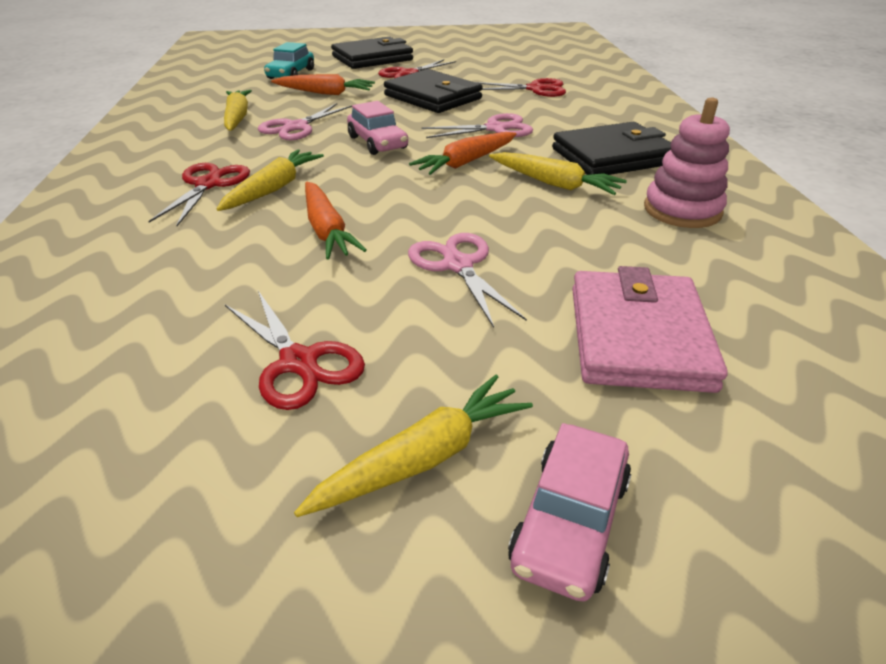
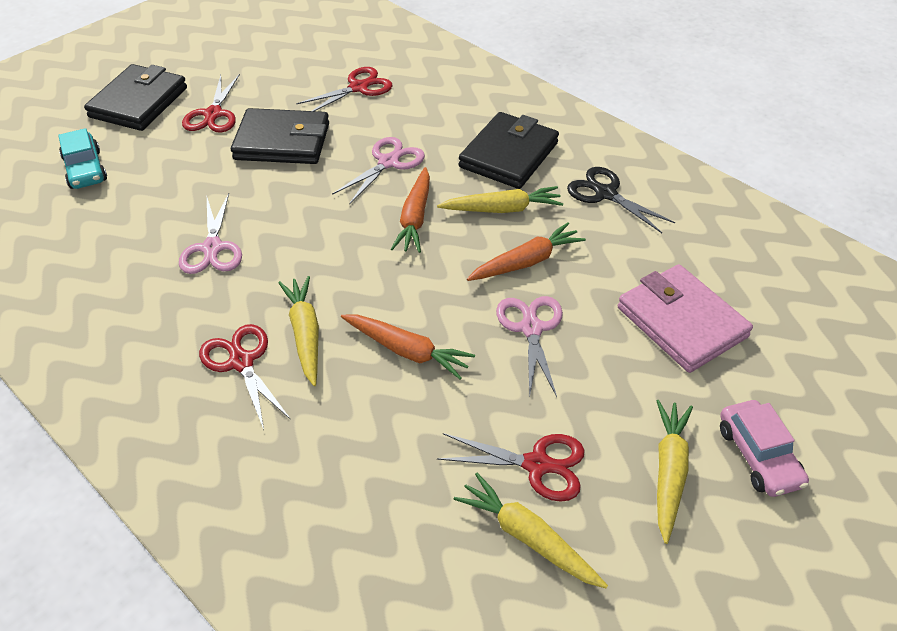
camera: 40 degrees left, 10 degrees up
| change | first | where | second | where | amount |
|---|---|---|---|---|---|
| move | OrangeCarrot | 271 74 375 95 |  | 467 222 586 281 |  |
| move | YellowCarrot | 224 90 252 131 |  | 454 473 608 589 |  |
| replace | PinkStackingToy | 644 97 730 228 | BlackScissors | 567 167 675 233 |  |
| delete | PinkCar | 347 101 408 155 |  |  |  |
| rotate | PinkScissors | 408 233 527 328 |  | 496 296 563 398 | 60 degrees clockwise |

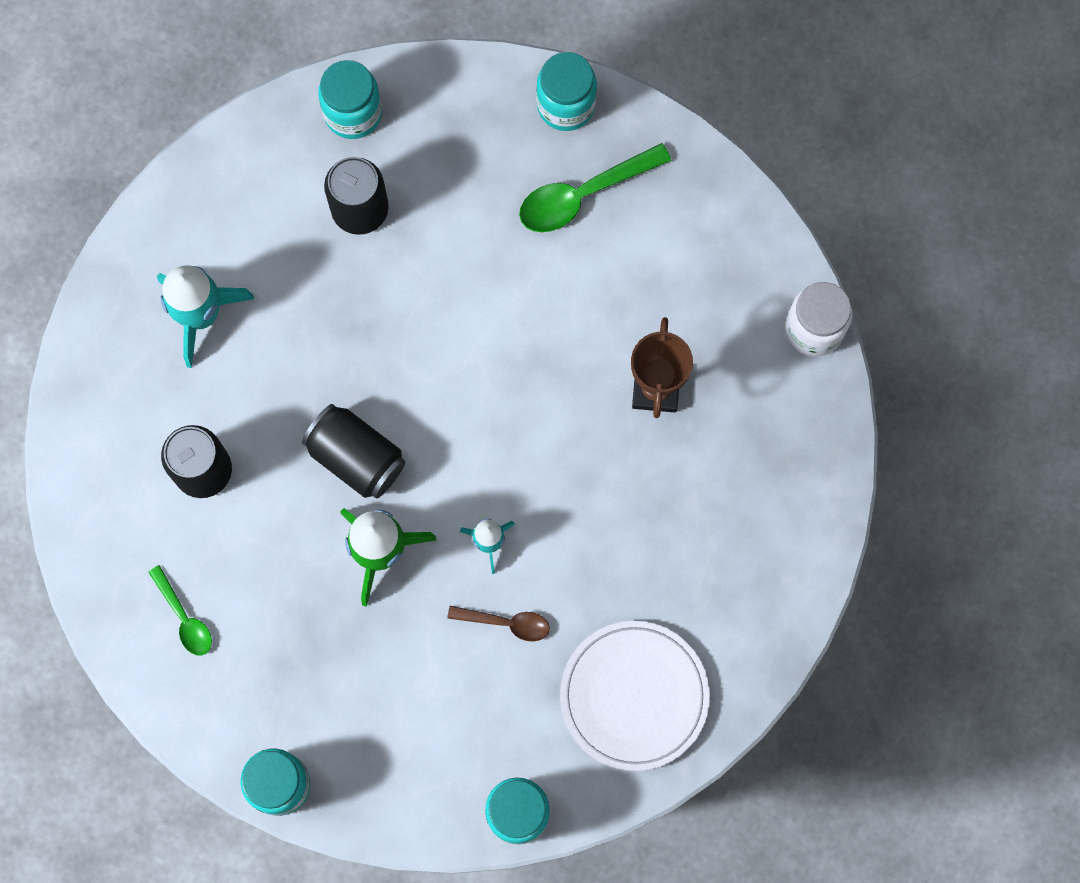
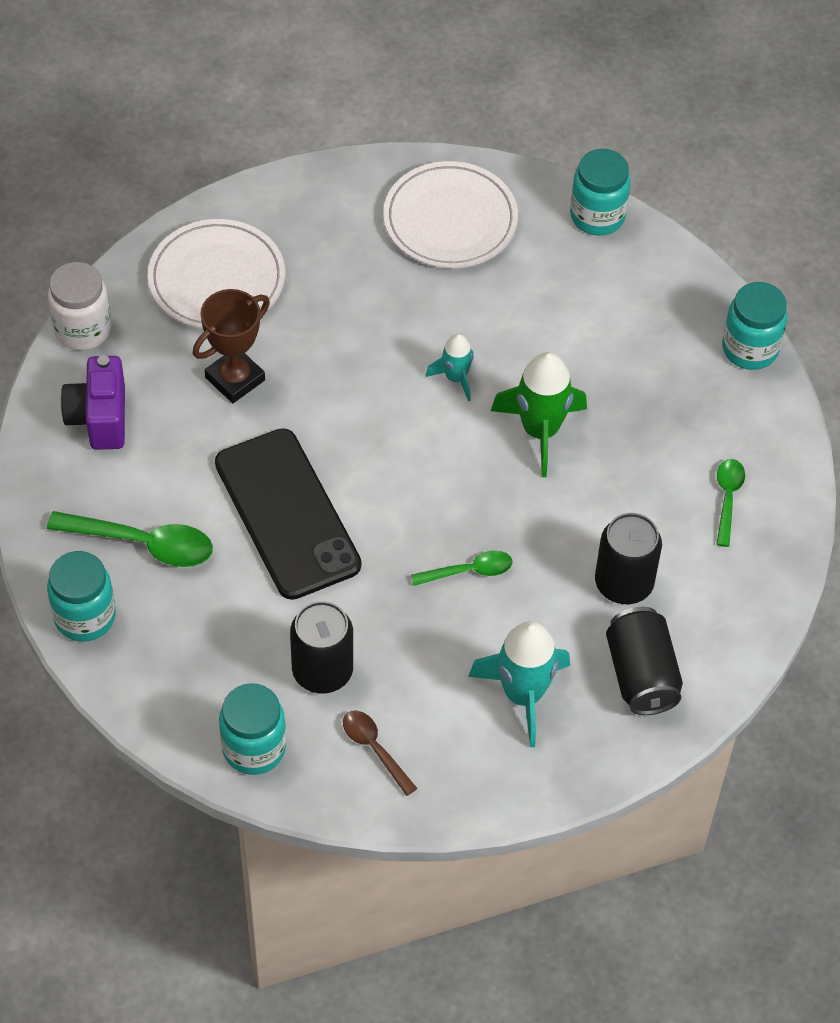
camera: 140 degrees left, 20 degrees down
| change | first | where | second | where | amount |
|---|---|---|---|---|---|
| move | BlackCan | 302 404 405 499 |  | 606 607 683 715 |  |
| move | BrownSpoon | 447 606 550 641 |  | 343 711 418 796 |  |
| insert |  |  | WhitePlate | 148 219 285 329 |  |
| insert |  |  | PurpleCamera | 61 355 125 450 |  |
| insert |  |  | BlackPhone | 215 428 361 600 |  |
| insert |  |  | GreenSpoon | 411 550 512 586 |  |

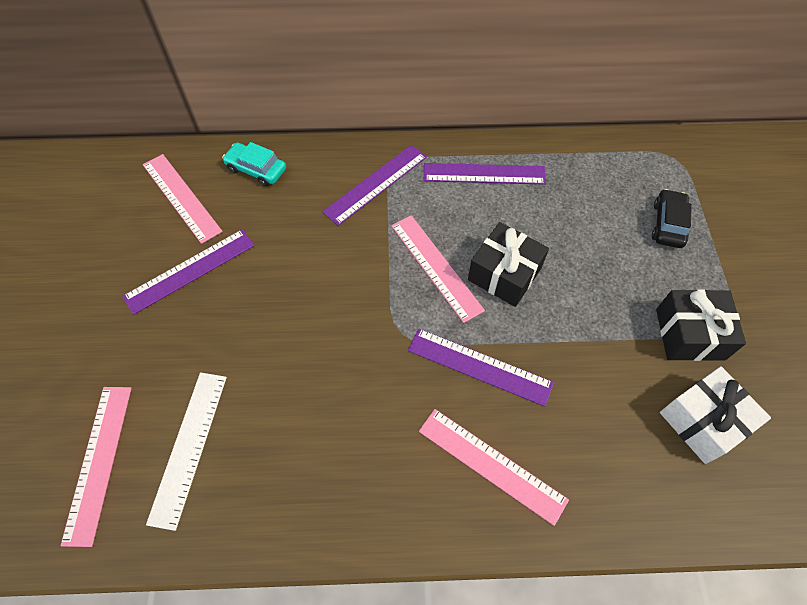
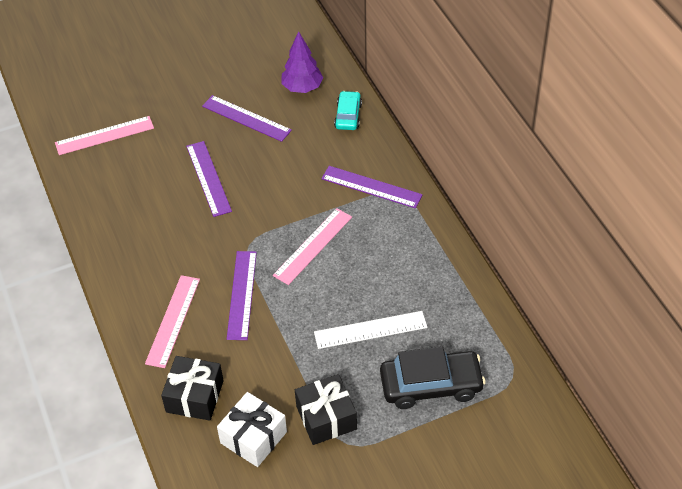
camera: 70 degrees right, 10 degrees down
| change | first | where | second | where | amount |
|---|---|---|---|---|---|
| replace | PinkRuler | 143 154 223 244 | PurpleTree | 282 31 323 93 |  |
| move | PurpleRuler | 424 163 546 185 |  | 186 141 232 217 |  |
| resize | BlackCar | 652 189 692 248 |  | 380 347 486 409 | x1.71 |
| move | BlackGift | 468 222 549 307 |  | 161 356 224 421 |  |
| move | WhiteRuler | 146 372 227 531 |  | 314 311 427 349 |  |

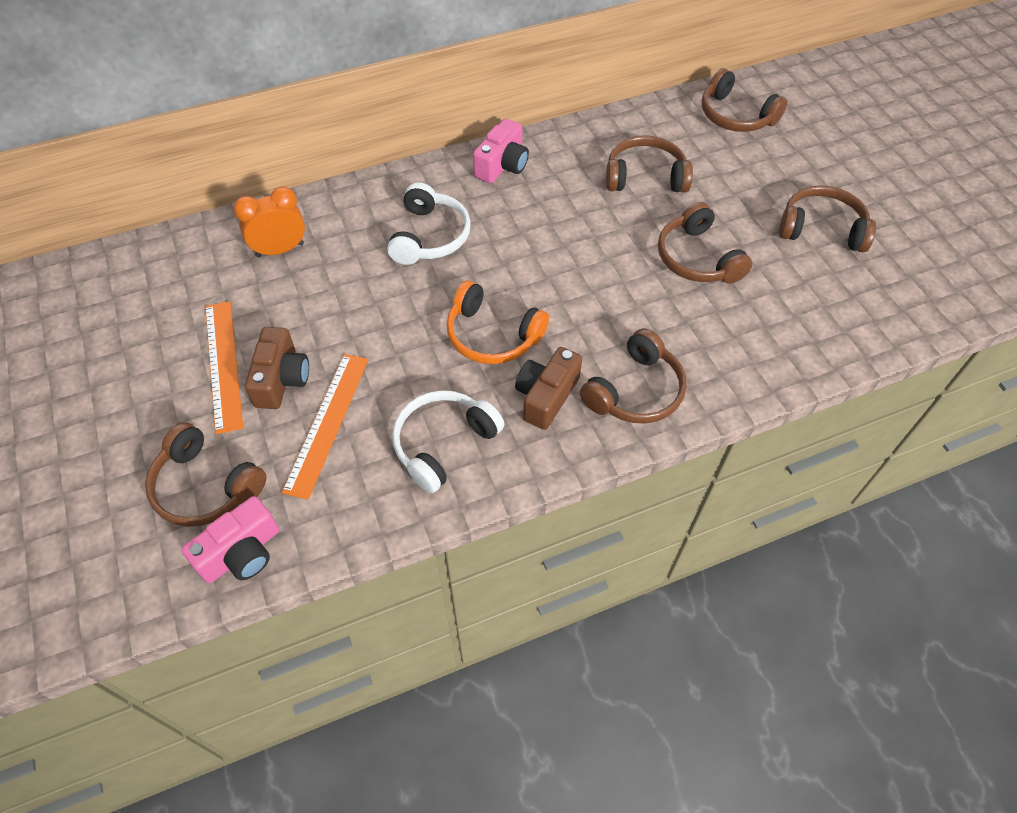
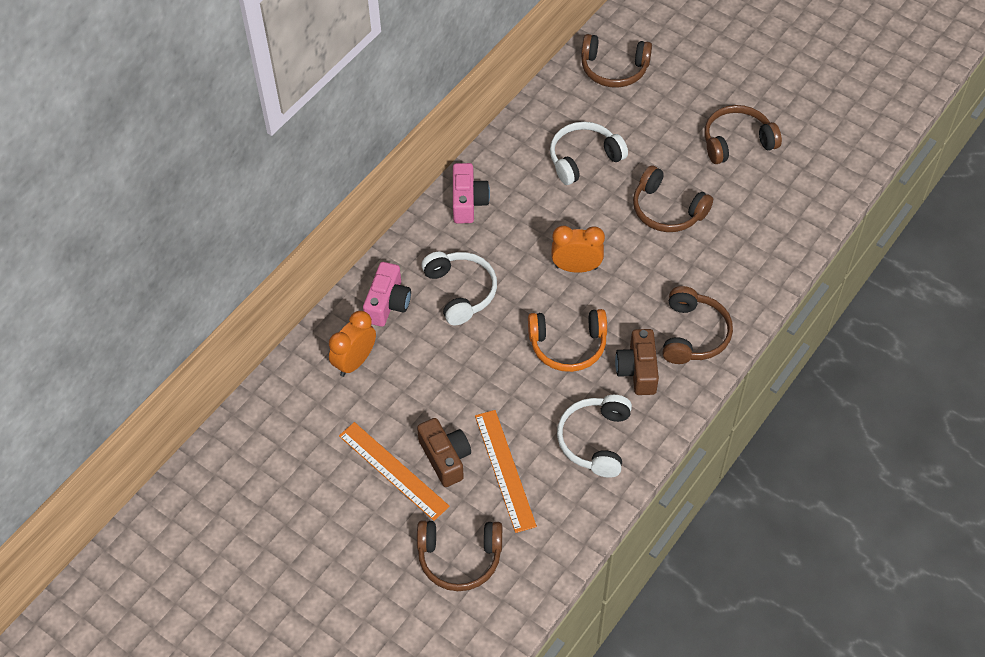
camera: 30 degrees left, 0 degrees up
| change | first | where | second | where | amount |
|---|---|---|---|---|---|
| recolor | BrownHeadphones | 606 135 693 193 | WhiteHeadphones | 550 122 628 185 |  |
| move | PinkCamera | 181 496 279 583 |  | 363 262 411 327 |  |
| insert |  |  | OrangeClock | 551 226 605 273 |  |

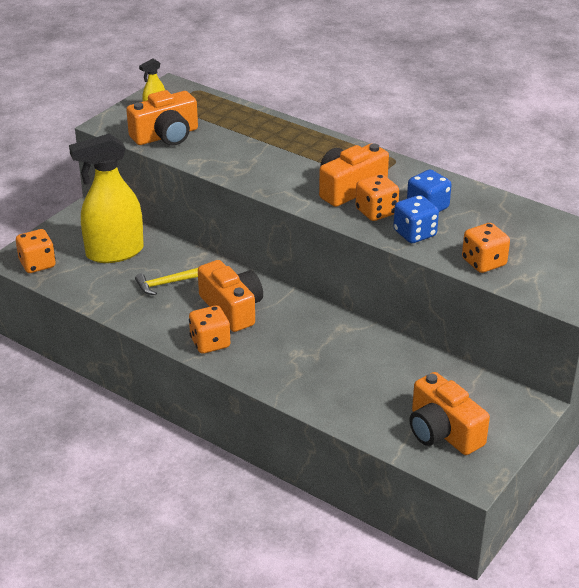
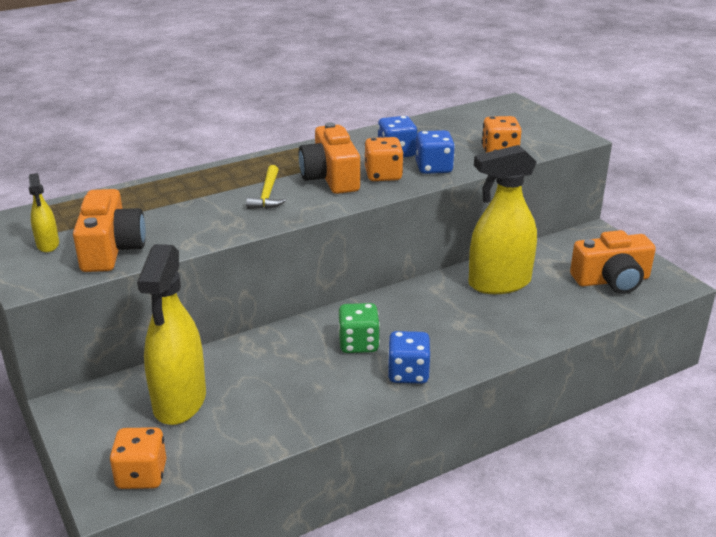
camera: 65 degrees left, 5 degrees down
| change | first | where | second | where | amount |
|---|---|---|---|---|---|
| replace | OrangeCamera | 198 260 263 332 | GreenDice | 338 303 380 353 |  |
| move | YellowHammer | 135 268 198 295 |  | 246 165 286 209 |  |
| recolor | OrangeDice | 189 305 231 354 | BlueDice | 387 331 430 384 |  |
| insert |  |  | YellowSprayBottle | 468 145 537 294 |  |

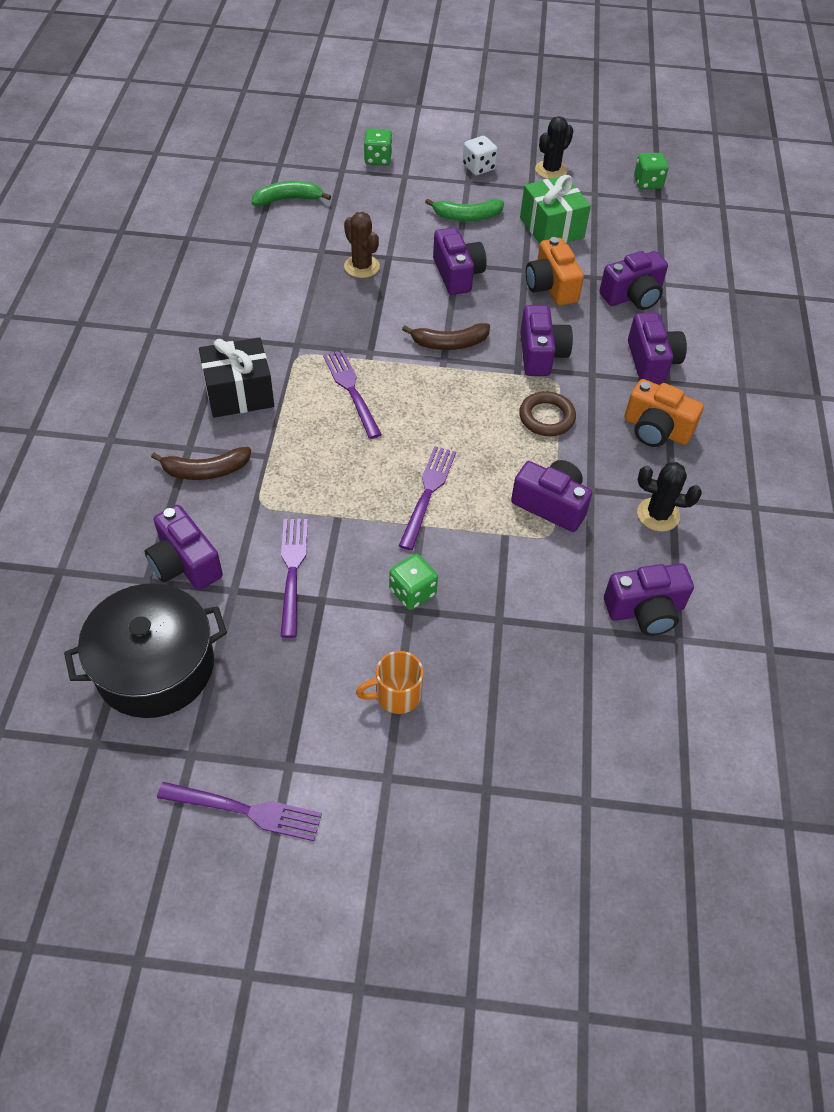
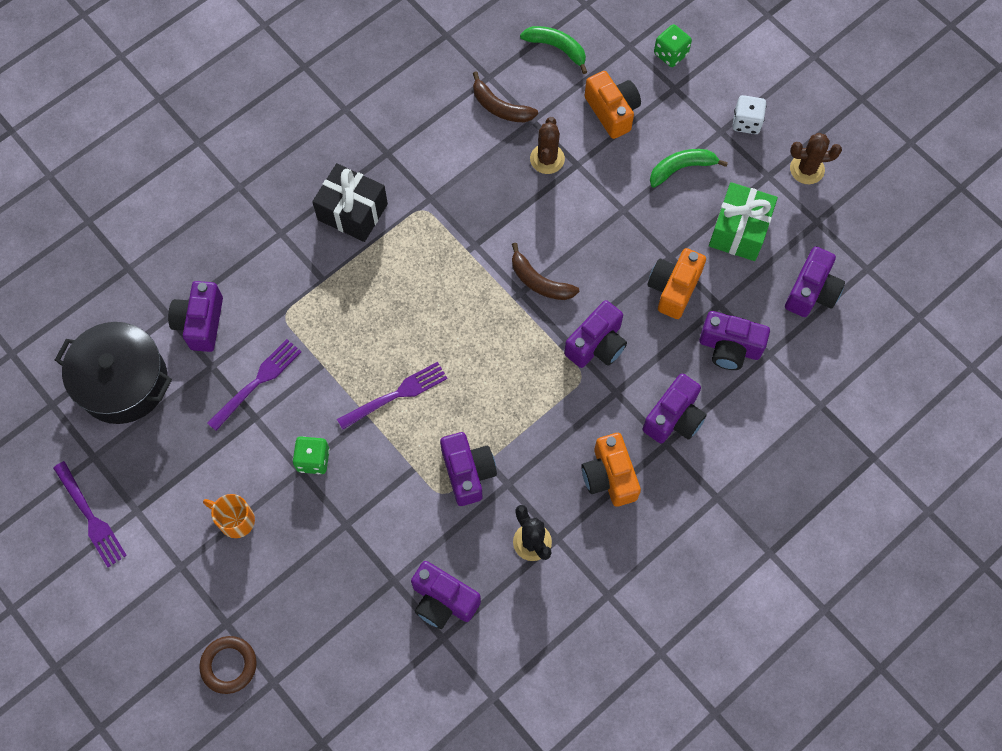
camera: 45 degrees right, 15 degrees up
| change | first | where | second | where | amount |
|---|---|---|---|---|---|
| recolor | BlackCactus | 535 116 573 179 | BrownCactus | 790 133 842 184 |  |
| delete | GreenDice | 634 153 668 189 |  |  |  |
| rotate | GreenBanana | 425 198 504 221 |  | 650 149 728 188 | 120 degrees clockwise |
| move | PurpleCamera | 433 227 487 295 |  | 785 247 845 317 |  |
| delete | PurpleFork | 323 350 382 439 |  |  |  |
| move | BrownRing | 519 391 576 436 |  | 199 636 257 694 |  |
| move | BrownBanana | 151 447 251 480 |  | 473 71 538 122 |  |
| insert |  |  | OrangeCamera | 584 71 641 139 |  |

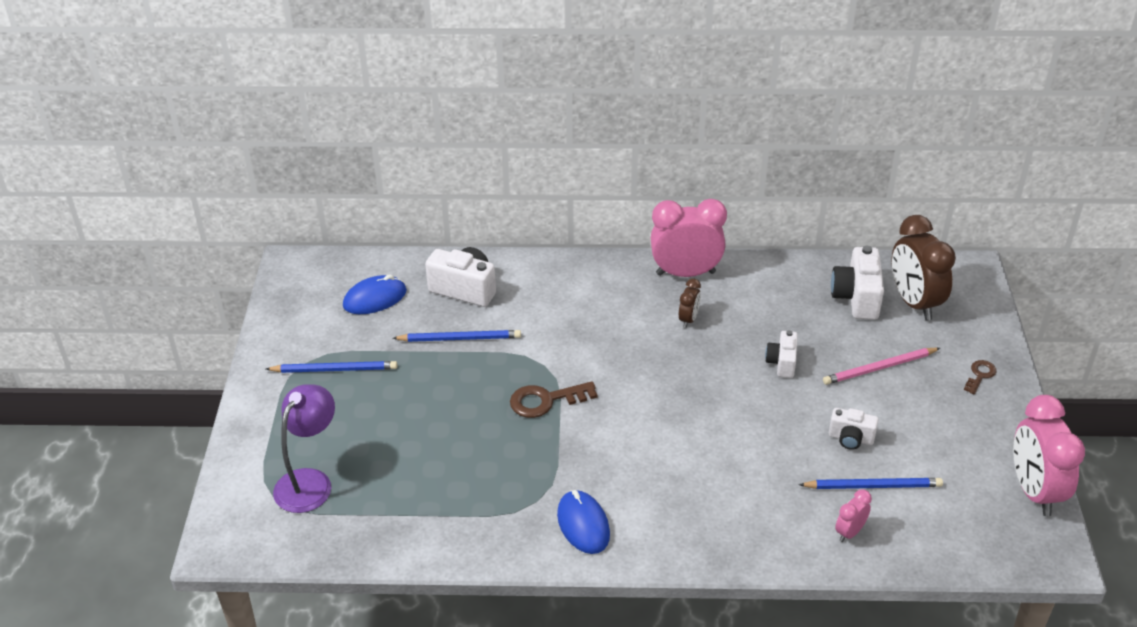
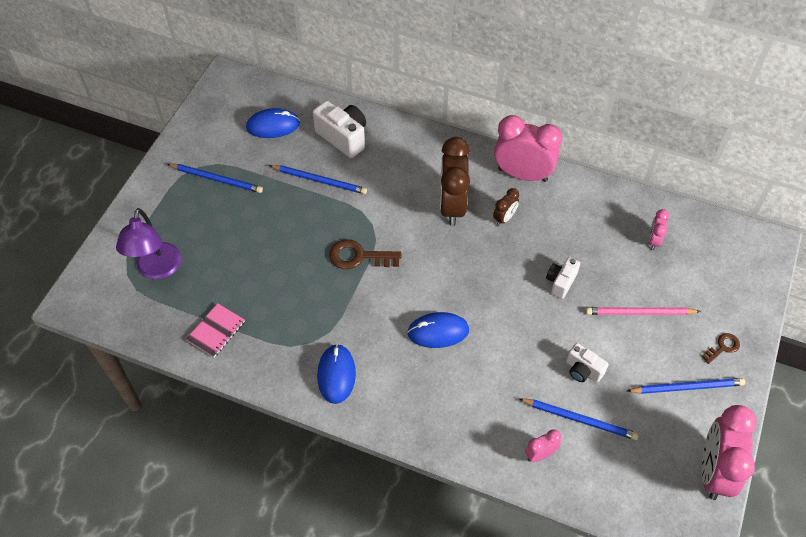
camera: 20 degrees right, 15 degrees up
| change | first | where | second | where | amount |
|---|---|---|---|---|---|
| move | BrownClock | 892 215 956 320 |  | 440 137 470 226 |  |
| replace | WhiteCamera | 831 246 884 320 | PinkClock | 648 209 669 250 |  |
| rotate | PurpleLamp | 273 384 335 513 |  | 116 208 181 280 | 135 degrees clockwise |
| insert |  |  | PinkNotebook | 186 303 245 357 |  |
| insert |  |  | BlueMouse | 407 312 469 348 |  |
| insert |  |  | BluePencil | 627 378 745 394 |  |

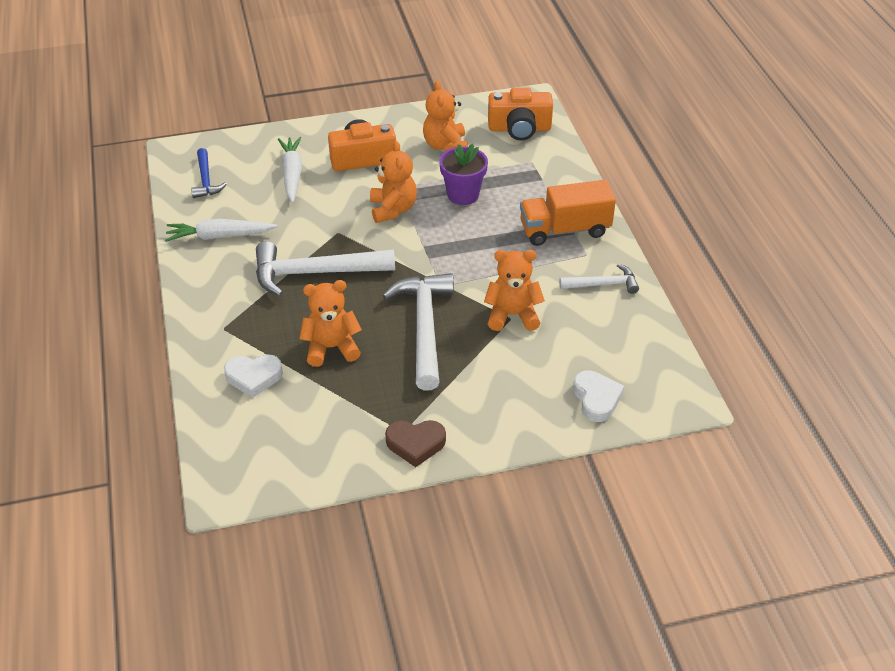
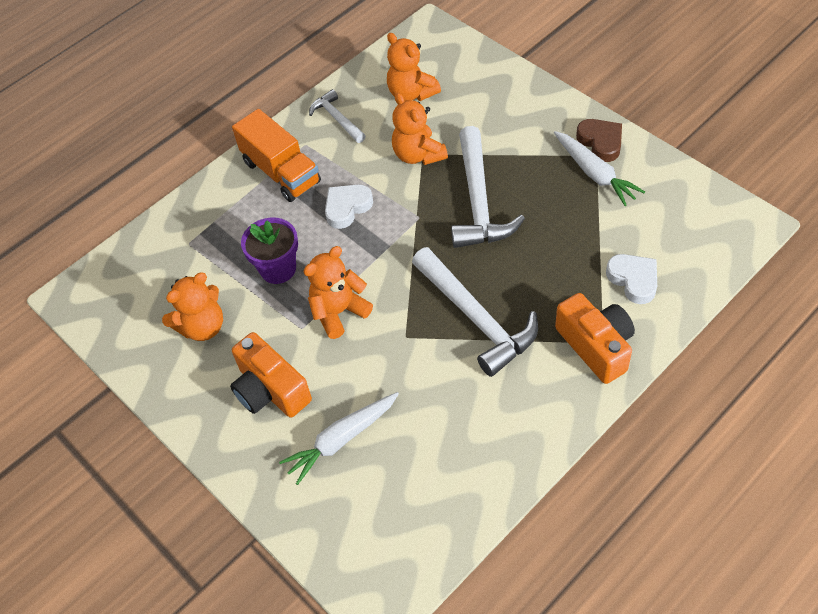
camera: 115 degrees left, 10 degrees up
| change | first | where | second | where | amount |
|---|---|---|---|---|---|
| move | OrangeCamera | 488 88 553 140 |  | 555 293 635 384 |  |
| delete | BlueHammer | 191 148 227 198 |  |  |  |
| move | WhiteCarrot | 165 219 277 242 |  | 554 131 645 206 |  |
| rotate | WhiteHammer | 382 273 454 391 |  | 451 126 525 248 | 60 degrees counterclockwise |
| move | OrangeTeddyBear | 300 280 362 367 |  | 387 33 441 101 |  |
| move | WhiteHeart | 573 370 624 422 |  | 325 184 373 229 |  |

